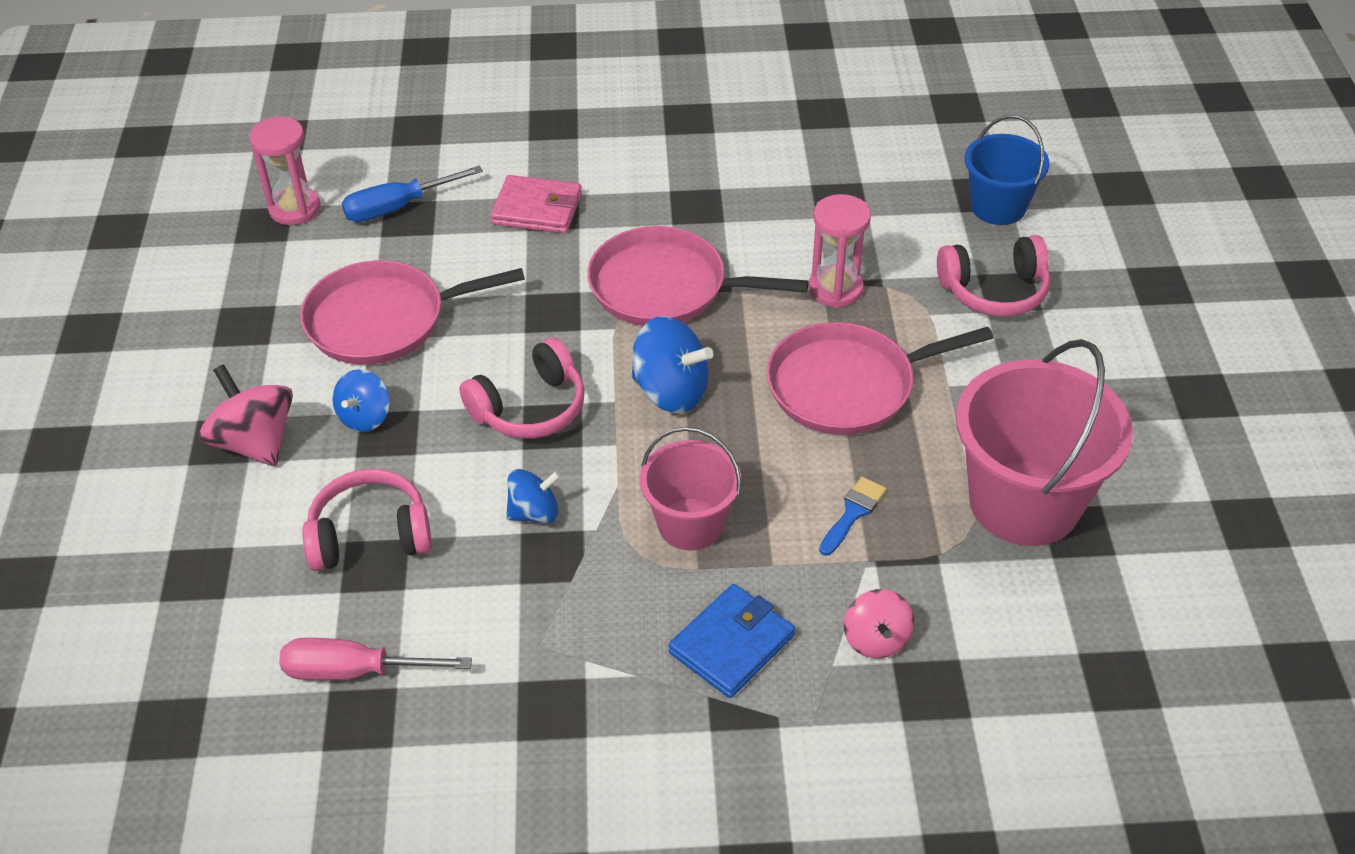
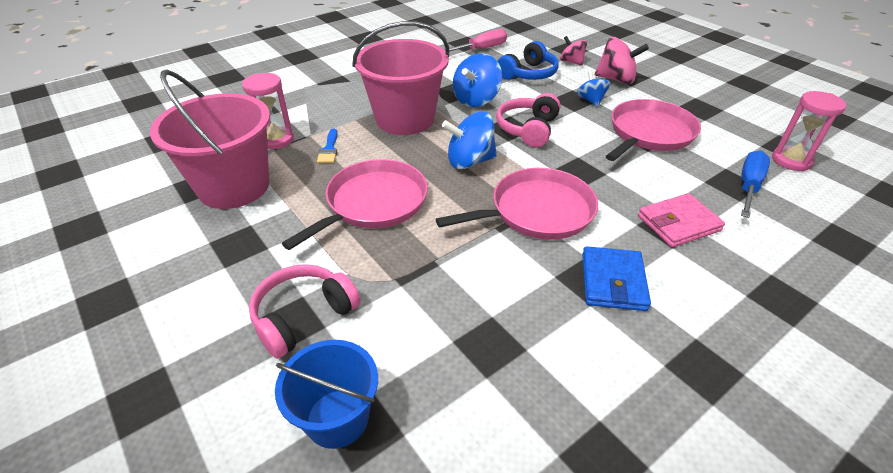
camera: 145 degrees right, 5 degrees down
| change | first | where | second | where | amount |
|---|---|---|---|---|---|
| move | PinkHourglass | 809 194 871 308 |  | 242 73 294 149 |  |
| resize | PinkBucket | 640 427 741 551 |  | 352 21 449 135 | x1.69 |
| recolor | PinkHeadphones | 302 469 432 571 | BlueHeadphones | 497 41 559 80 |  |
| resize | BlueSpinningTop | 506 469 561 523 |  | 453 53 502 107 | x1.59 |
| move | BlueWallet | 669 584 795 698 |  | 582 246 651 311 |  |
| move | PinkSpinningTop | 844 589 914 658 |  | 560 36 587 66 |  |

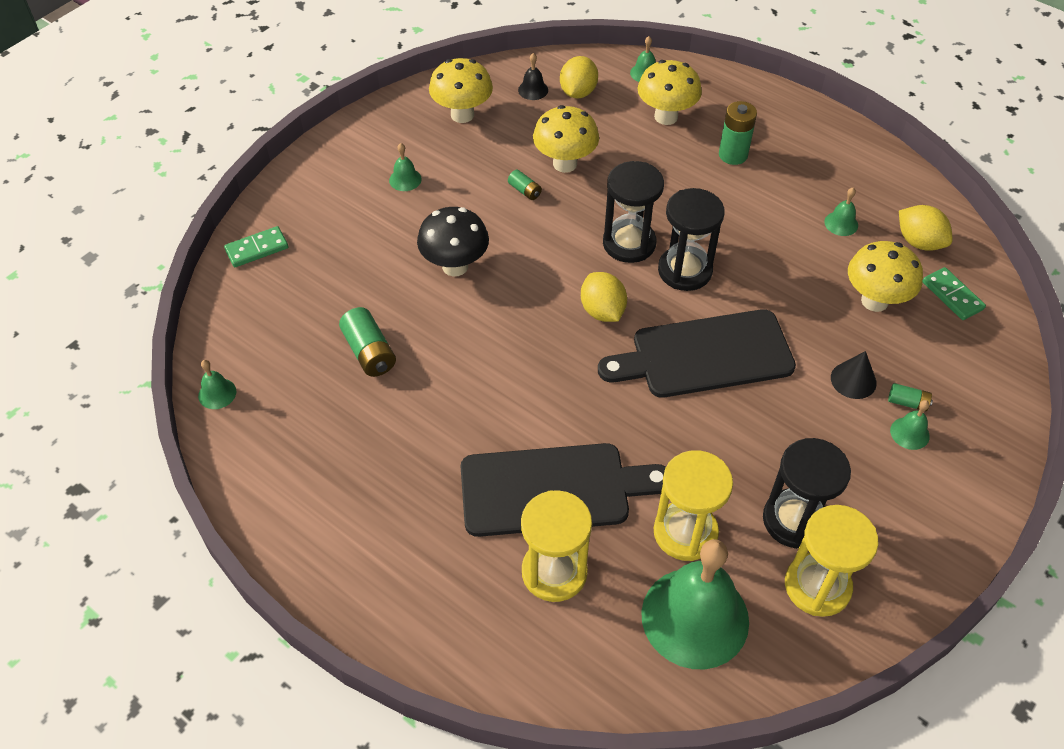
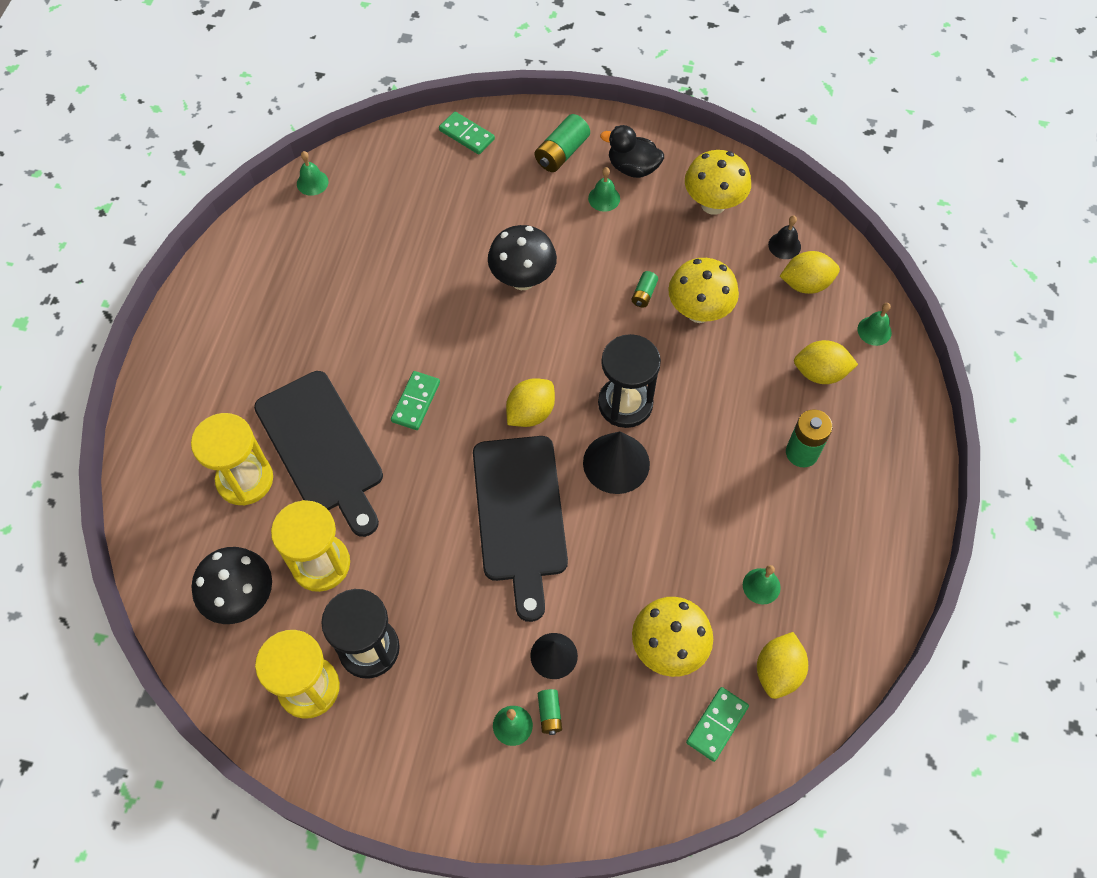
camera: 65 degrees right, 10 degrees up
| change | first | where | second | where | amount |
|---|---|---|---|---|---|
| replace | YellowMushroom | 638 60 702 125 | YellowLemon | 794 340 858 384 |  |
| replace | BlackHourglass | 658 188 725 291 | BlackCone | 583 431 650 494 |  |
| move | GreenBattery | 339 307 396 377 |  | 535 114 590 172 |  |
| rotate | BlackCuttingBoard | 598 309 796 398 |  | 473 436 568 622 | 150 degrees counterclockwise |
| replace | GreenBell | 641 539 749 669 | BlackMushroom | 191 547 272 624 |  |
| insert |  |  | BlackDuck | 600 125 664 178 |  |
| insert |  |  | GreenDomino | 391 371 440 430 |  |

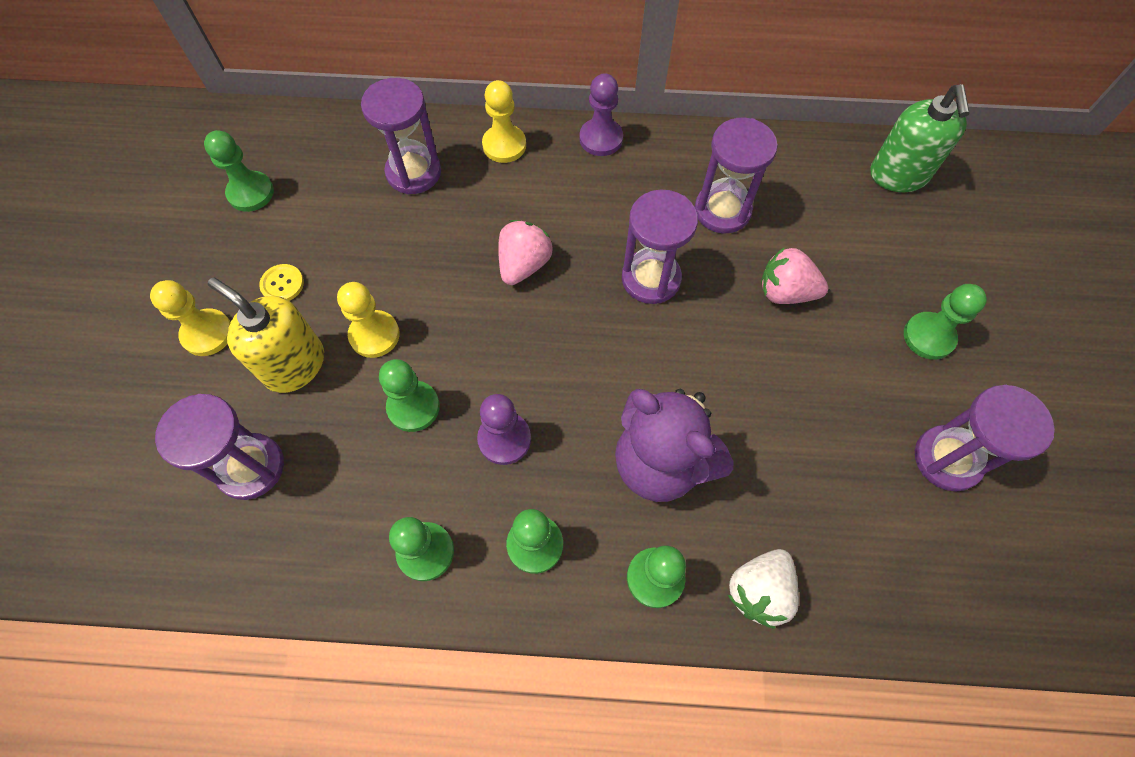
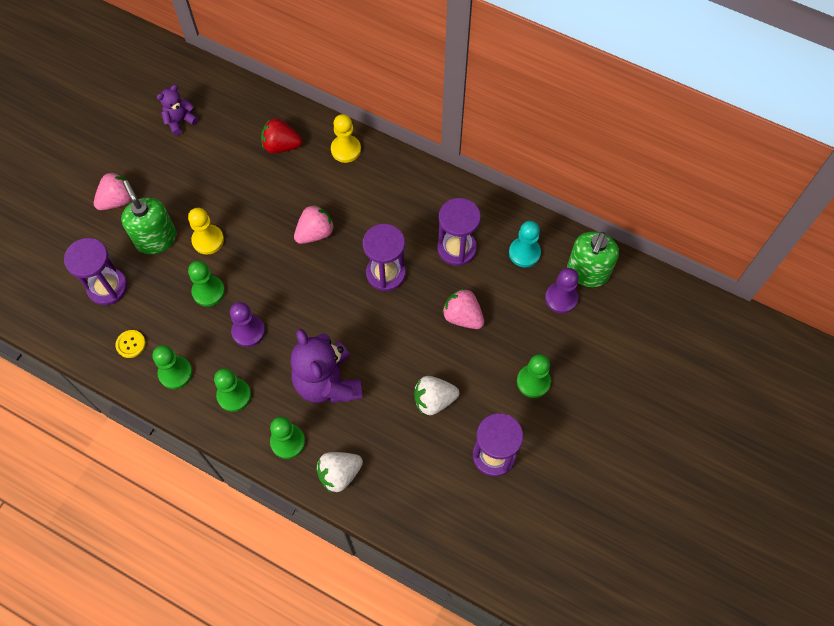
camera: 25 degrees right, 0 degrees up
| change | first | where | second | where | amount |
|---|---|---|---|---|---|
| move | PurplePawn | 580 74 623 156 |  | 545 268 579 314 |  |
| replace | PurpleHourglass | 361 78 441 194 | RedStrawberry | 261 118 302 153 |  |
| replace | GreenPawn | 204 130 274 212 | PurpleTeddyBear | 157 85 198 135 |  |
| move | YellowButton | 259 264 304 301 |  | 116 330 146 358 |  |
| recolor | YellowSoapDispenser | 208 277 324 393 | GreenSoapDispenser | 121 180 176 254 |  |
| replace | YellowPawn | 150 280 231 356 | PinkStrawberry | 94 171 132 210 |  |
| insert |  |  | TurquoisePawn | 509 221 541 267 |  |
| insert |  |  | WhiteStrawberry | 414 376 459 415 |  |

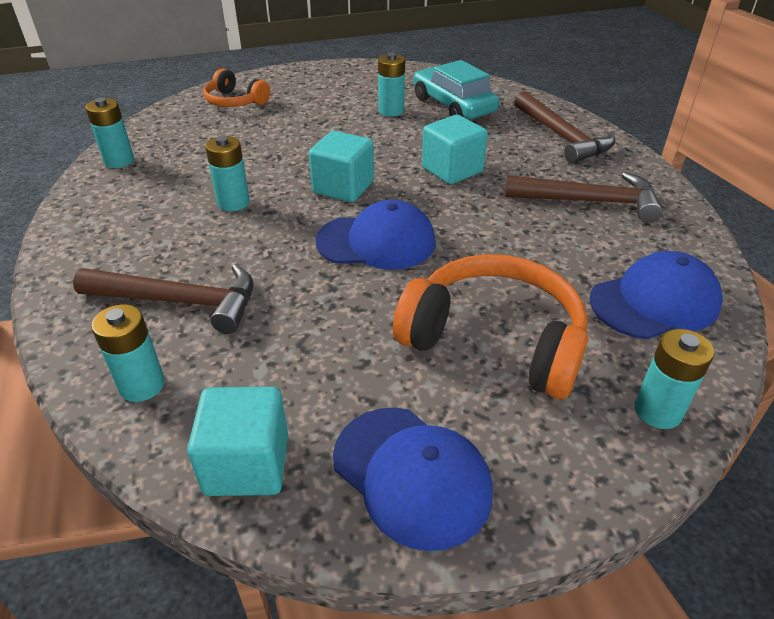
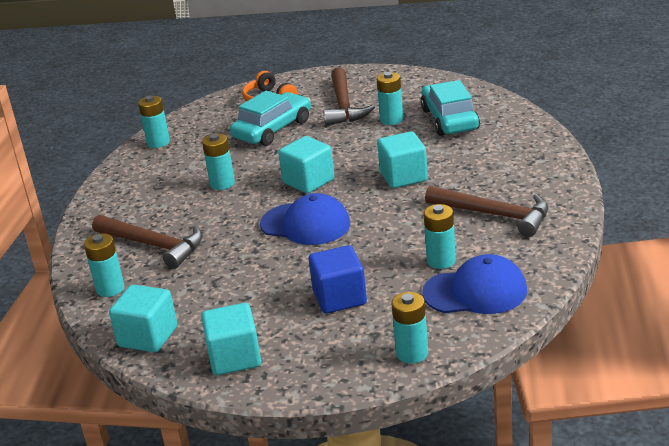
camera: 25 degrees right, 10 degrees down
| change | first | where | second | where | amount |
|---|---|---|---|---|---|
| move | BrownHammer | 514 91 615 164 |  | 323 67 375 126 |  |
| replace | OrangeHeadphones | 393 254 588 399 | BlueCube | 308 245 367 314 |  |
| replace | BlueCap | 333 408 493 551 | TurquoiseCube | 201 303 261 375 |  |
| insert |  |  | TurquoiseCar | 230 91 311 146 |  |
| insert |  |  | TurquoiseBattery | 424 204 456 269 |  |

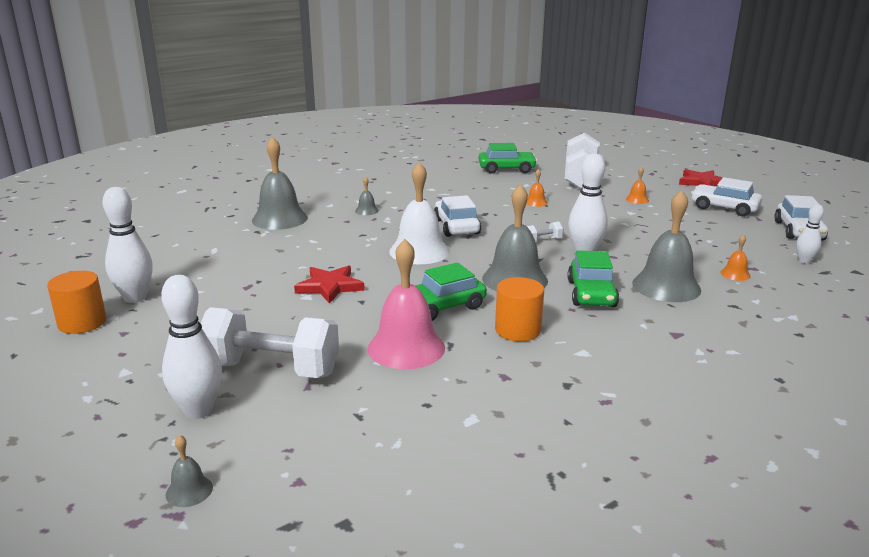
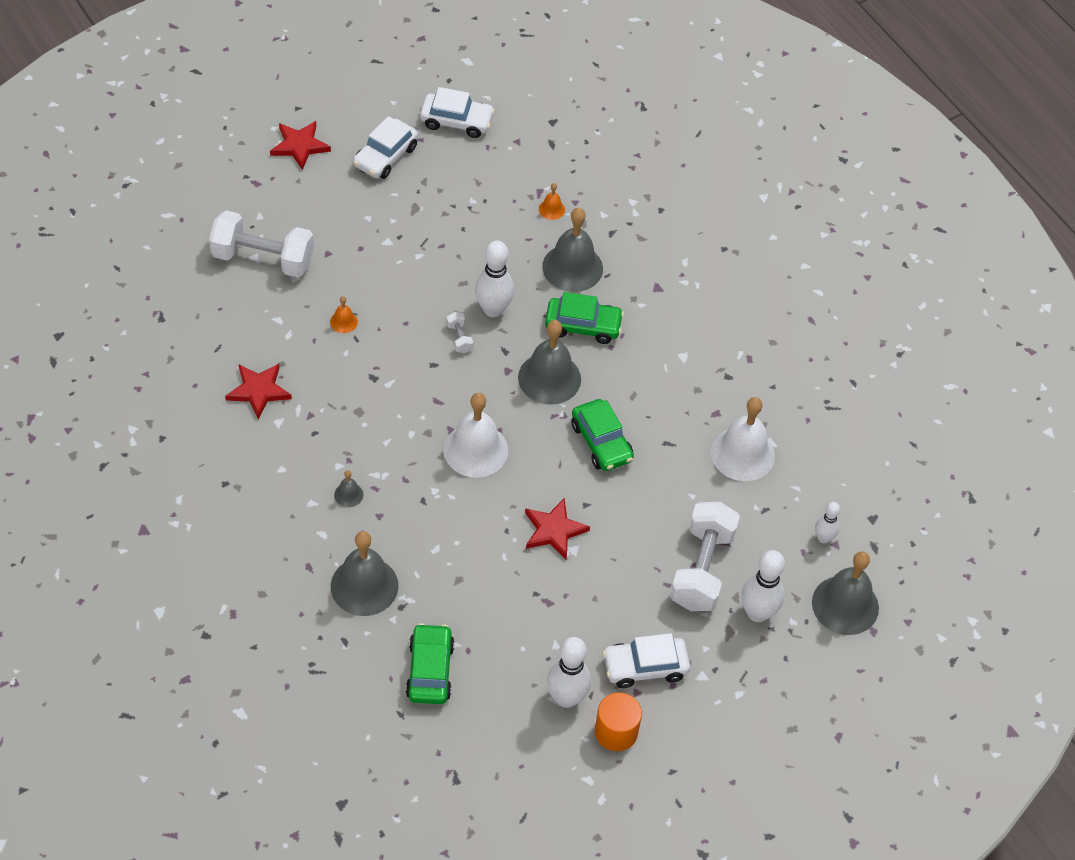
camera: 90 degrees left, 30 degrees up
| change | first | where | second | where | amount |
|---|---|---|---|---|---|
| move | GreenCar | 479 143 537 174 |  | 406 623 455 704 |  |
| delete | OrangeBell | 626 167 649 204 |  |  |  |
| move | WhiteCar | 434 195 481 237 |  | 603 633 690 688 |  |
| move | WhiteBowlingPin | 796 204 824 264 |  | 815 502 840 543 |  |
| delete | PinkBell | 368 239 445 369 |  |  |  |
| delete | OrangeCylinder | 495 277 544 341 |  |  |  |
| resize | GreyBell | 166 435 213 507 |  | 812 551 879 635 | x2.26 |
| insert |  |  | RedStar | 225 364 292 419 |  |
| insert |  |  | WhiteBell | 711 397 775 481 |  |

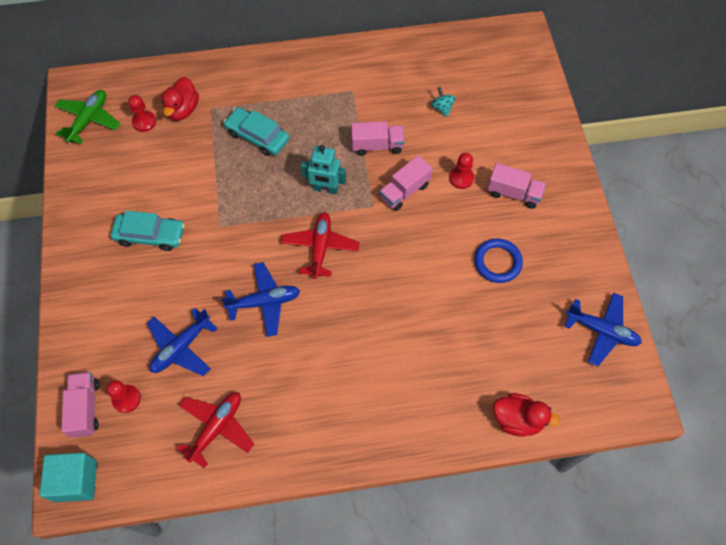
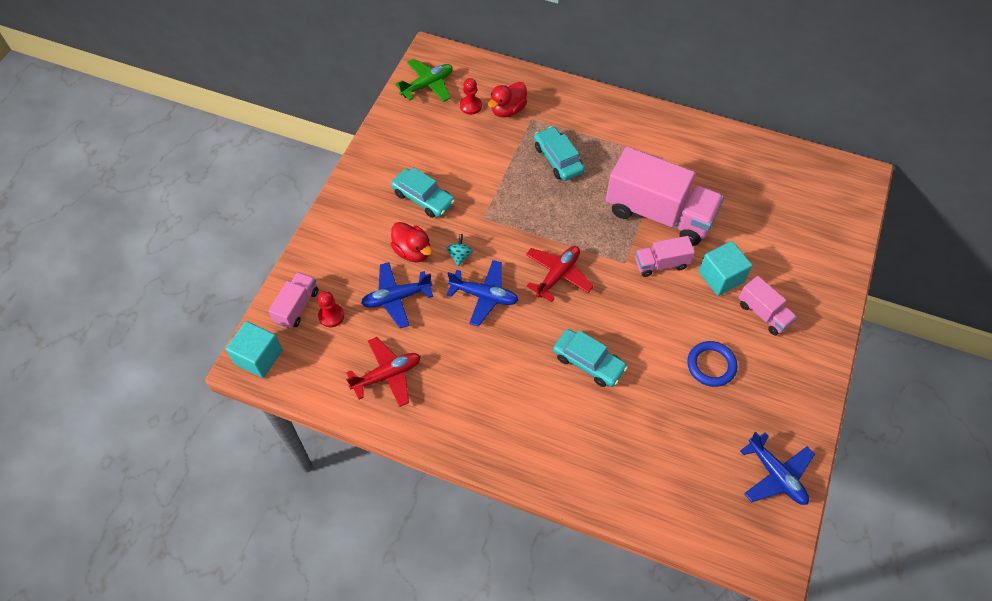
camera: 30 degrees right, 5 degrees down
| change | first | where | second | where | amount |
|---|---|---|---|---|---|
| move | TurquoiseSpinningTop | 431 87 455 117 |  | 446 234 473 266 |  |
| resize | PinkTruck | 351 121 405 156 |  | 606 147 724 246 | x2.06 |
| delete | TurquoiseRobot | 301 145 346 194 |  |  |  |
| replace | RedPawn | 449 153 474 189 | TurquoiseCube | 699 241 752 296 |  |
| move | RedDuck | 493 393 560 437 |  | 391 222 432 262 |  |
| insert |  |  | TurquoiseCar | 553 329 628 387 |  |

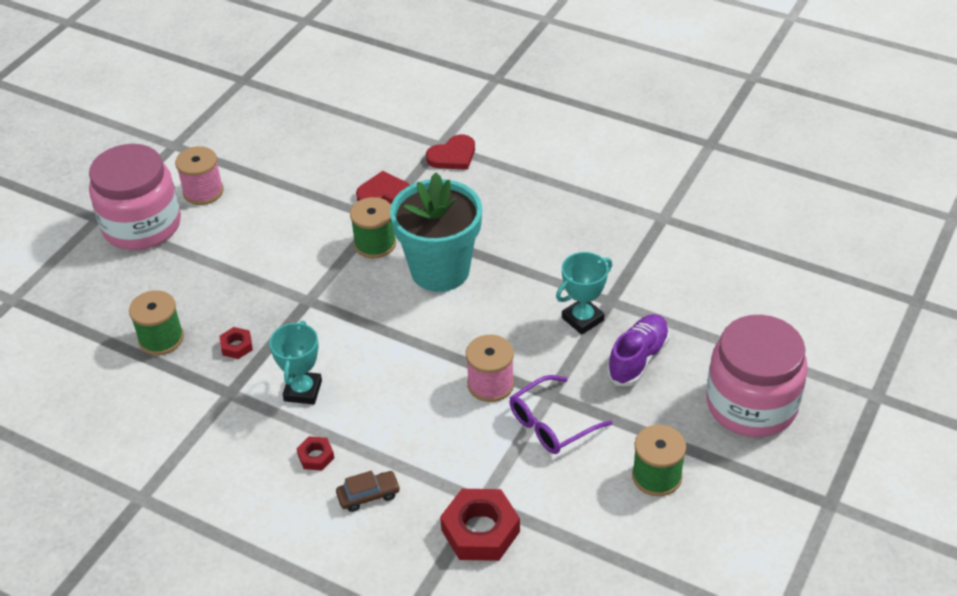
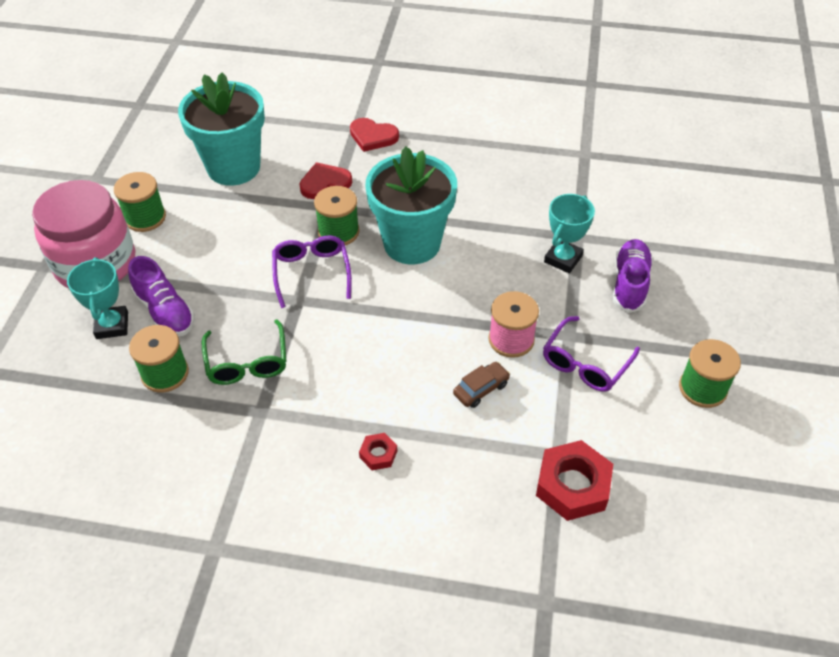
camera: 20 degrees left, 5 degrees up
| change | first | where | second | where | amount |
|---|---|---|---|---|---|
| rotate | RedHeart | 426 134 475 170 |  | 350 118 399 152 | 75 degrees clockwise |
| recolor | PinkSpool | 175 146 224 205 | GreenSpool | 114 172 166 232 |  |
| delete | PinkJar | 706 315 808 437 |  |  |  |
| move | TurquoiseTrophy | 269 321 322 404 |  | 67 257 128 339 |  |
| replace | RedNut | 220 327 253 359 | GreenGlasses | 201 320 286 385 |  |
| move | BrownCar | 336 471 400 512 |  | 453 362 510 408 |  |
| insert |  |  | TurquoiseFlowerPot | 178 72 265 186 |  |
| insert |  |  | PurpleGlasses | 272 236 352 308 |  |
| insert |  |  | PurpleShoe | 128 256 195 336 |  |

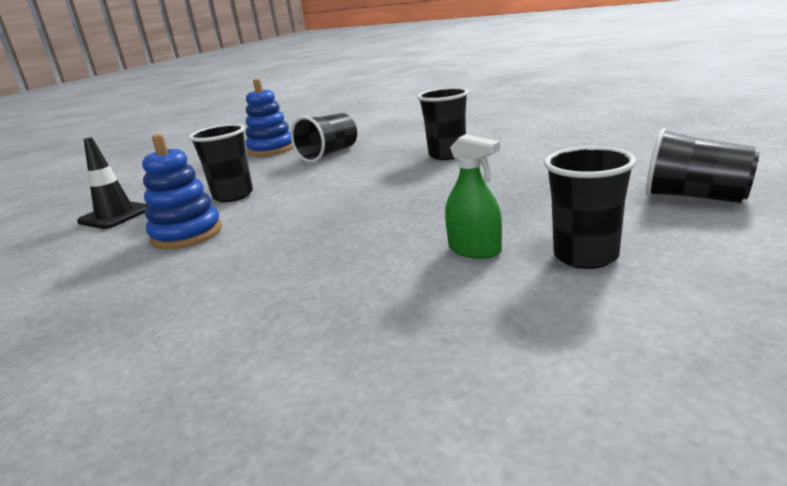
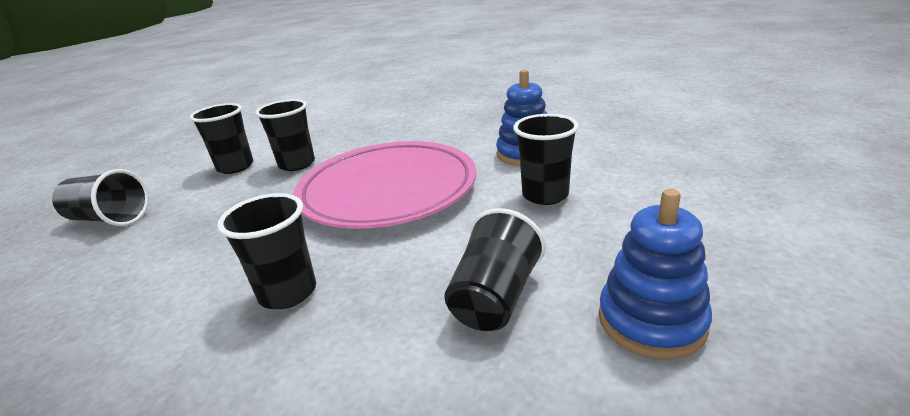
camera: 165 degrees right, 5 degrees up
| change | first | where | second | where | amount |
|---|---|---|---|---|---|
| replace | GreenSprayBottle | 445 134 502 259 | BlackCup | 255 99 315 171 |  |
| delete | BlackTrafficCone | 77 137 147 229 |  |  |  |
| insert |  |  | PinkPlate | 294 141 476 229 |  |

